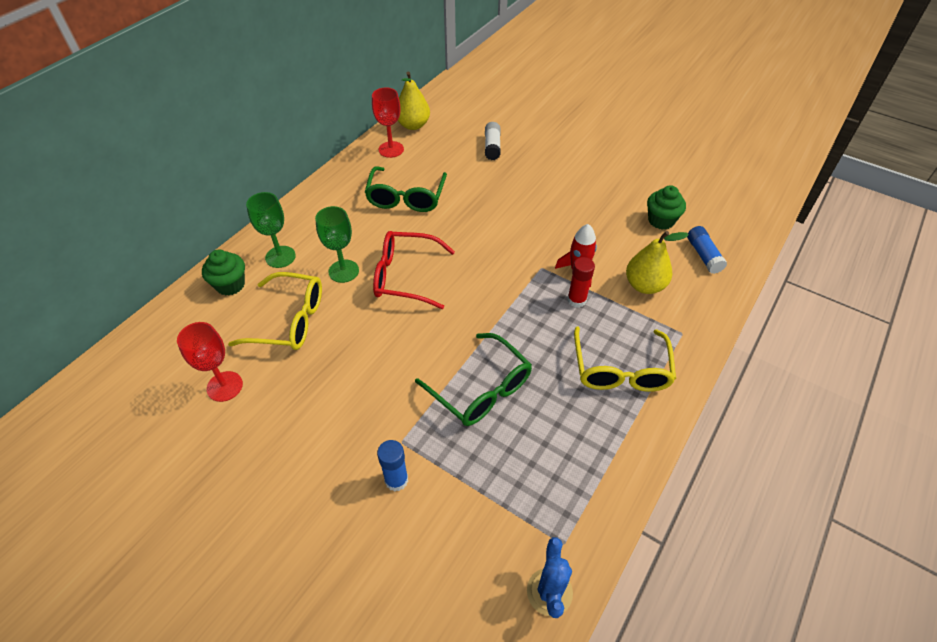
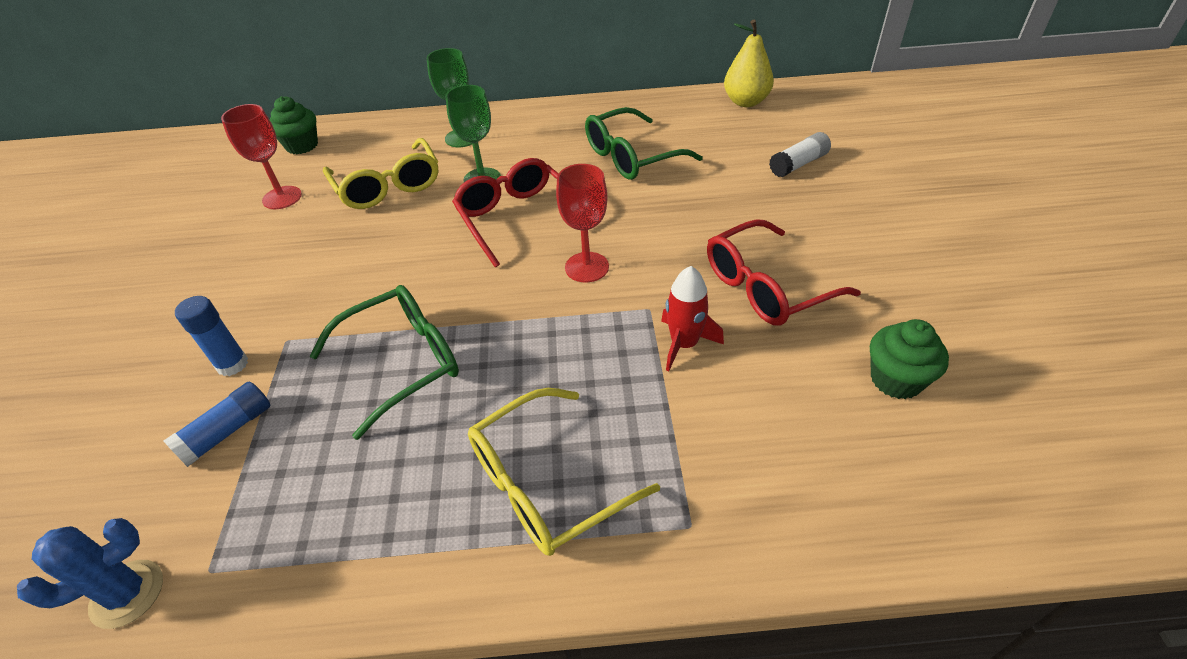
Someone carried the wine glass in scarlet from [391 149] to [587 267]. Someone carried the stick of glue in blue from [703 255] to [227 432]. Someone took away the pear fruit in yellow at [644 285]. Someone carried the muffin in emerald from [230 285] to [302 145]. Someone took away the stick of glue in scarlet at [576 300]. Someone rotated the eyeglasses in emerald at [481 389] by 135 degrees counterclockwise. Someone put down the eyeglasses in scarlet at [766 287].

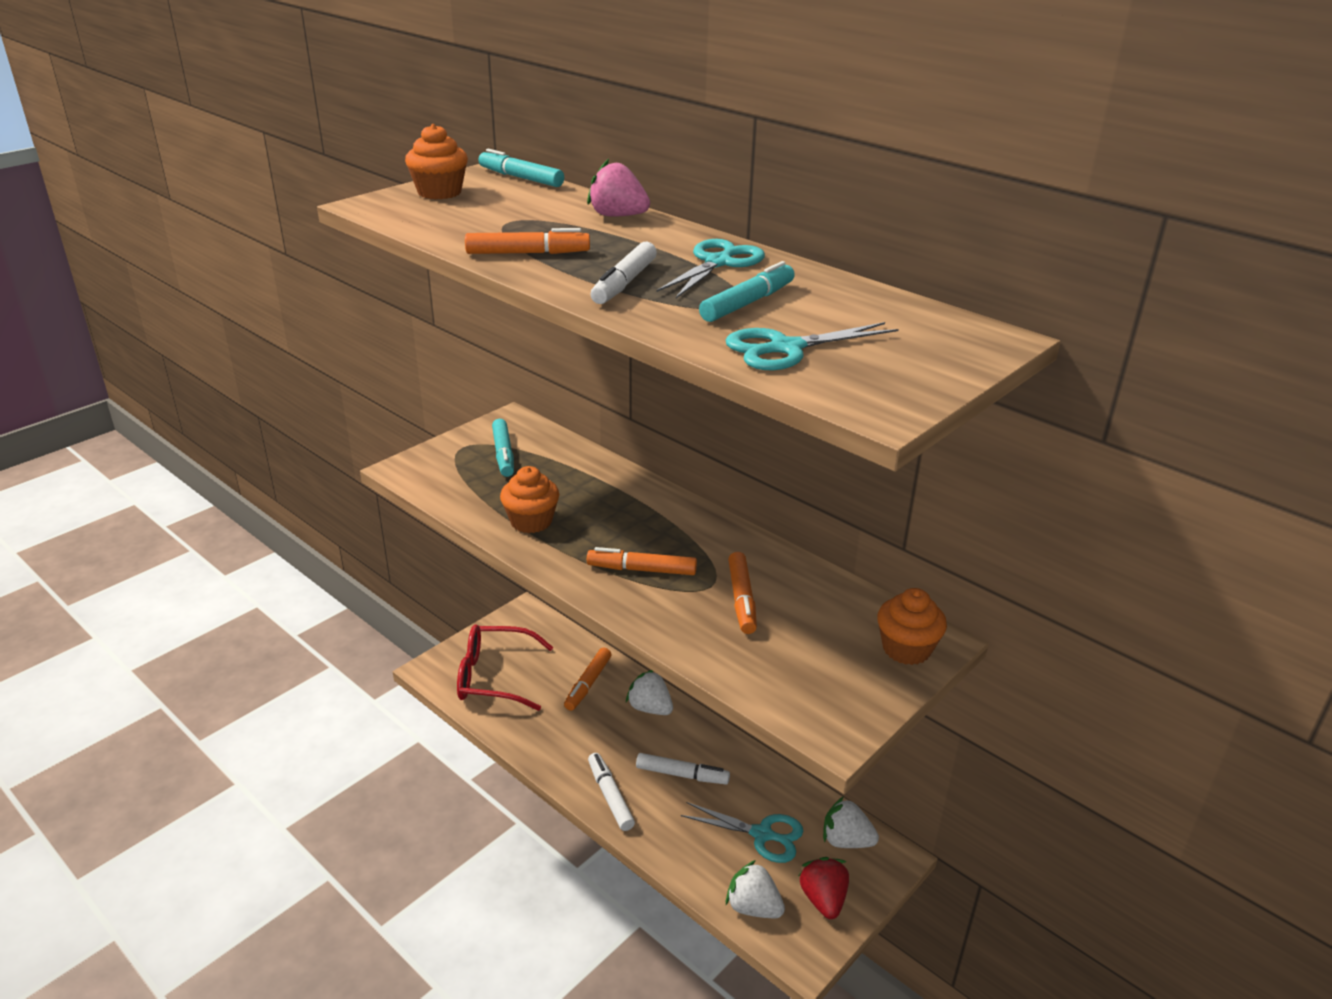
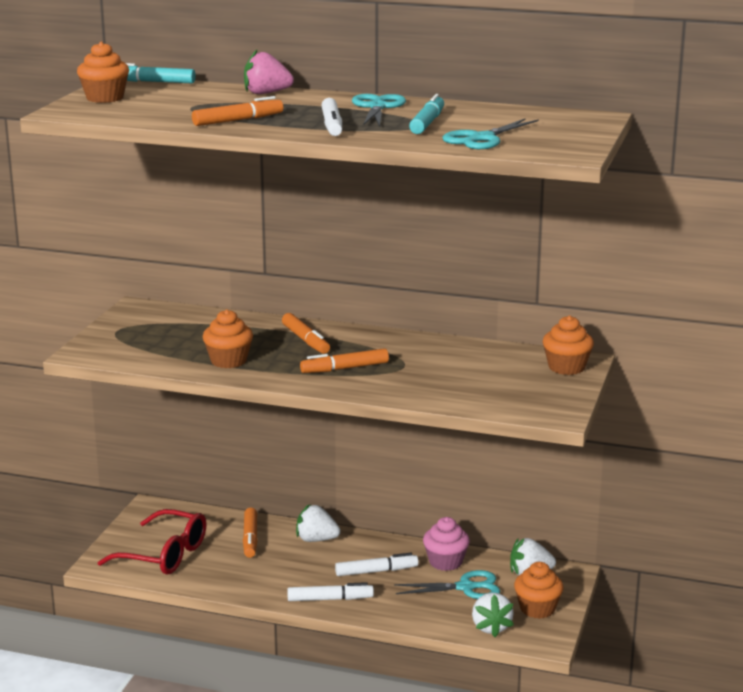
Someone took away the felt pen in aqua at [503 454]. Someone carried the felt pen in orange from [742 599] to [305 340]. Someone rotated the eyeglasses in scarlet at [495 677] by 135 degrees counterclockwise. Someone rotated the felt pen in white at [610 796] by 135 degrees clockwise. Someone swapped the strawberry in scarlet at [823 899] for the muffin in orange at [537 609]. Someone rotated the strawberry in white at [753 907] by 105 degrees counterclockwise. Someone put down the muffin in rosy at [445 562].

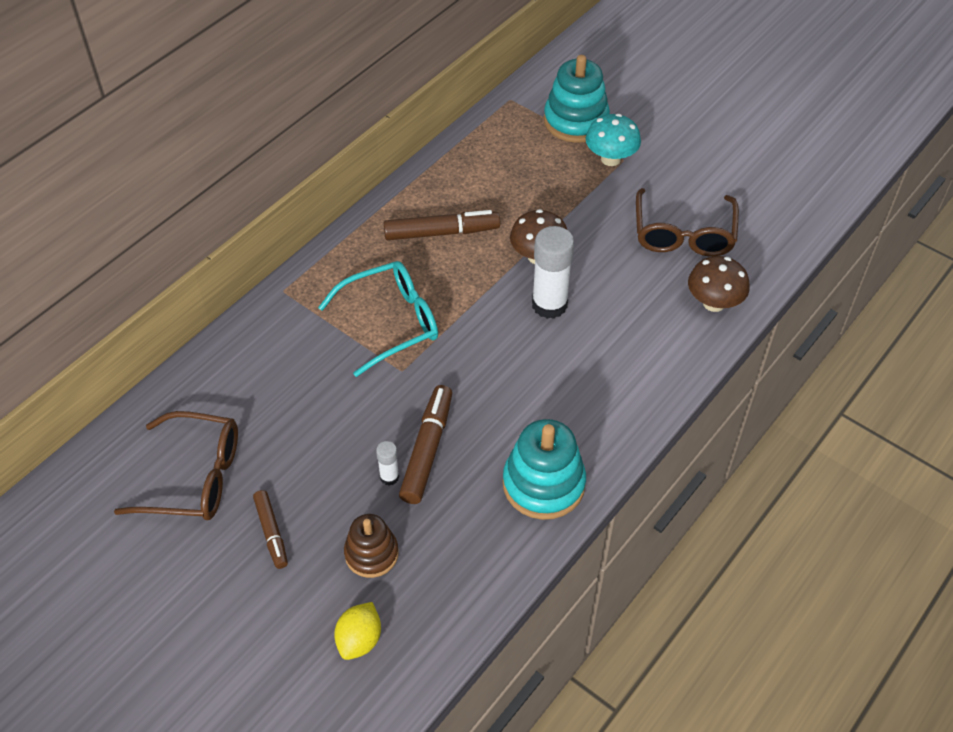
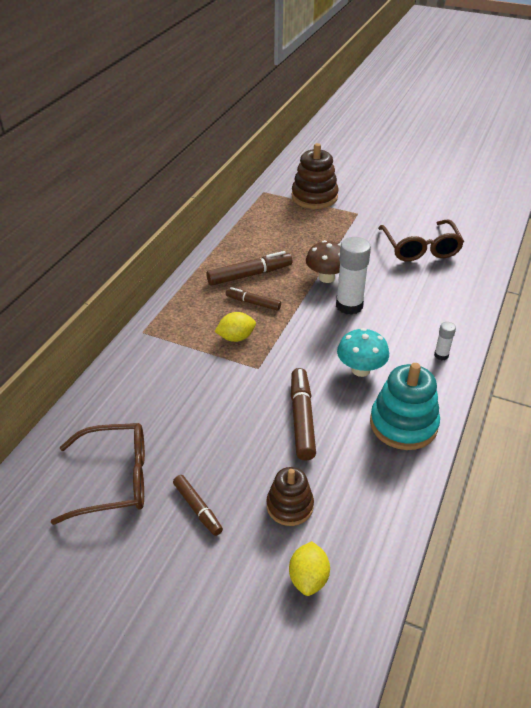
Someone repainted the stacking rings in aqua at [576 121], which became the stacking rings in russet at [314 197]. Someone carried the mushroom in aqua from [610 159] to [360 370]. Someone took away the mushroom in russet at [714 303]. Someone swapped the eyeglasses in aqua at [391 322] for the toy lemon in yellow at [236 337]. Someone carried the stick of glue in white from [389 477] to [441 355]. Someone put down the felt pen in russet at [253 303].

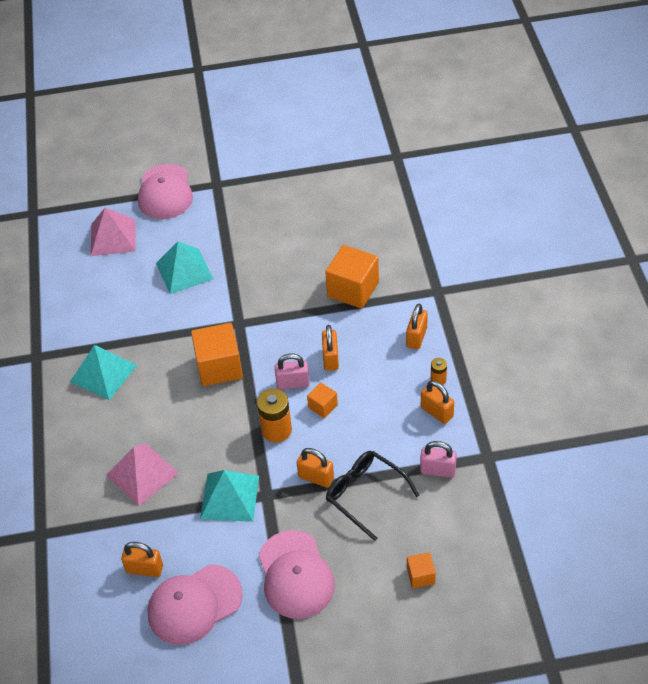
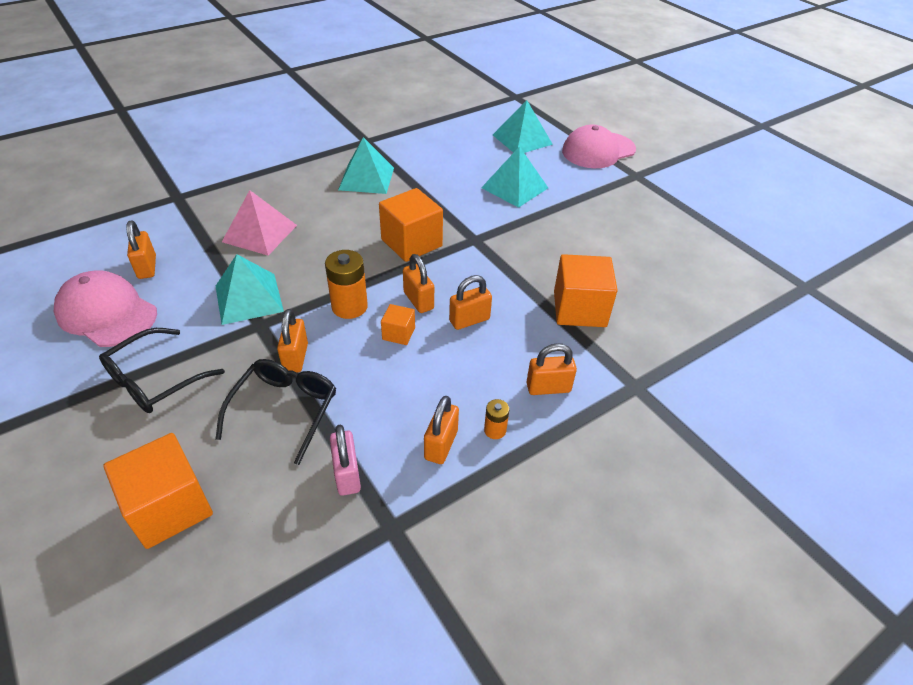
Someone repainted the pyramid in rosy at [113 237], which became the pyramid in aqua at [522 139]. Someone repainted the padlock in rosy at [293 383], which became the padlock in orange at [418 300]. Someone swapped the baseball cap in rosy at [295 575] for the eyeglasses in jet-black at [154 381]. Someone scaled the cube in orange at [421 576] by 1.98.

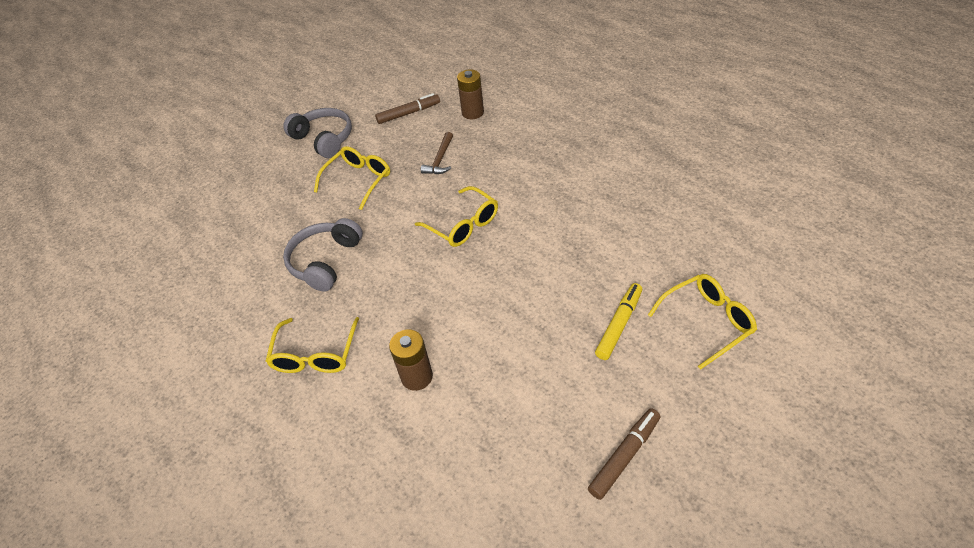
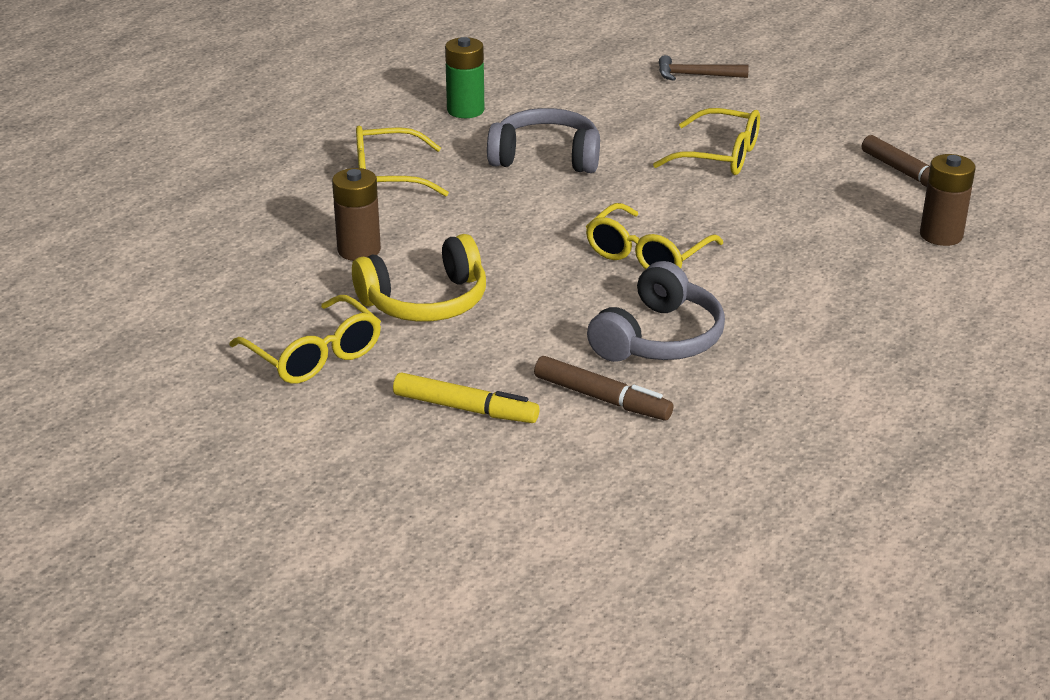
Someone carried the headset in grey from [324 139] to [659 338]. Someone carried the claw hammer in russet from [440 159] to [696 75]. Someone carried the eyeglasses in yellow from [707 321] to [315 355]. Someone carried the felt pen in russet from [624 456] to [602 398]. Someone put down the battery in emerald at [465 110]. Someone put down the headset in yellow at [425 301].

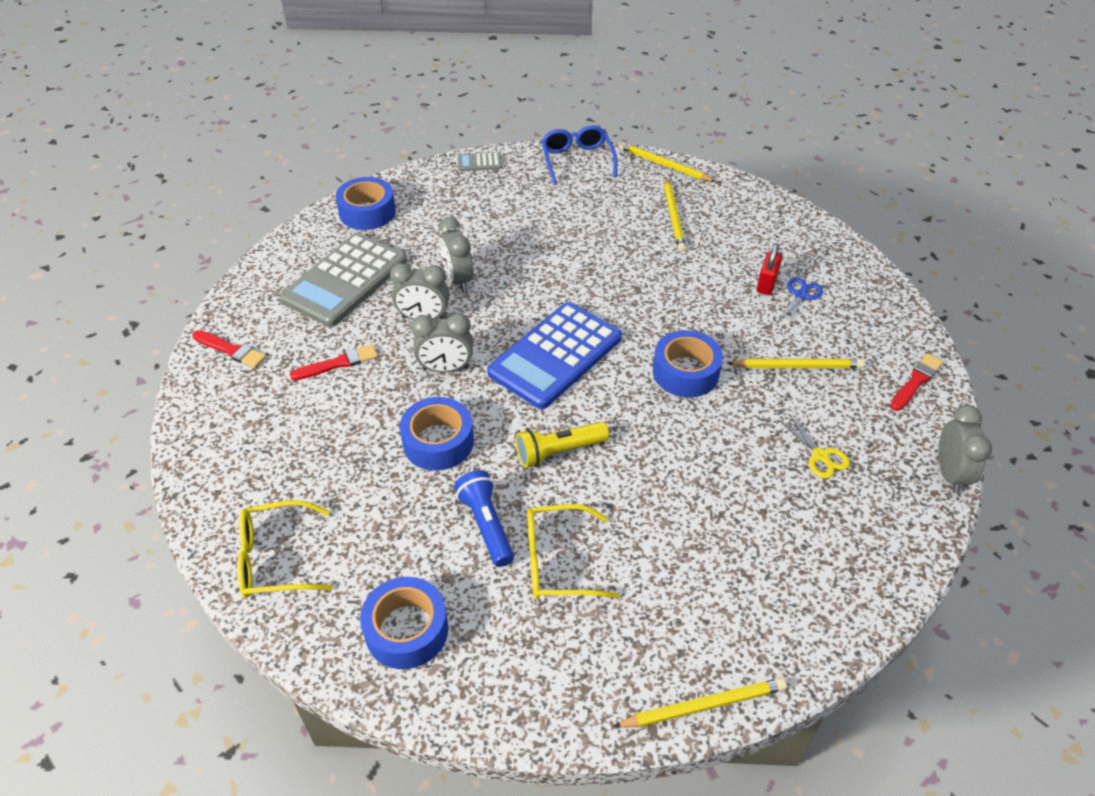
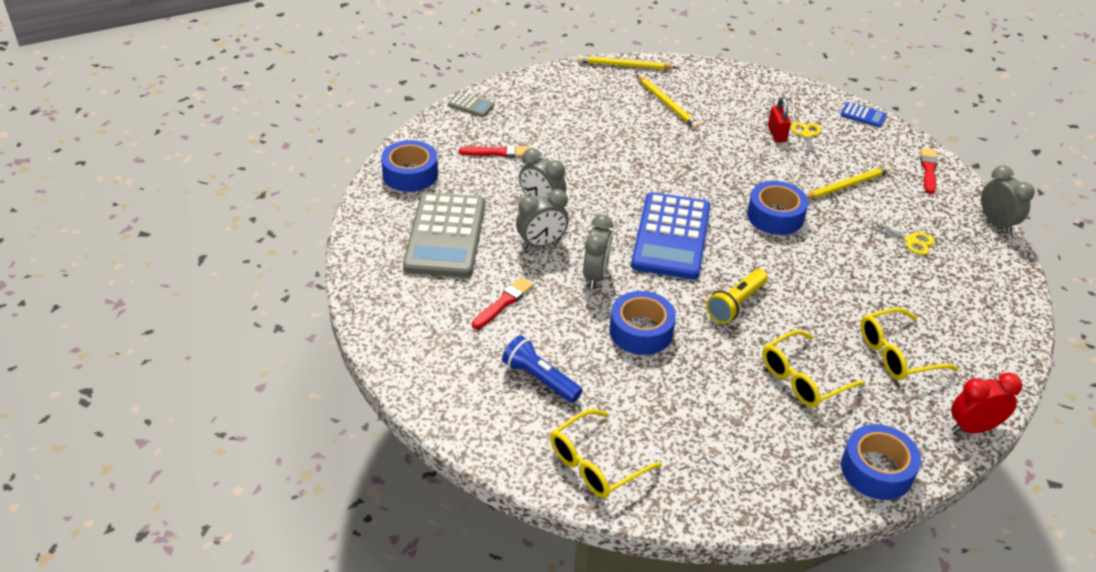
Someone took away the eyeglasses in blue at [577 160]. Someone rotated the calculator in grey at [479 162] by 120 degrees counterclockwise. Someone repainted the scissors in blue at [800 295], which became the scissors in yellow at [806 134]. Someone rotated the alarm clock in grey at [445 368] by 45 degrees counterclockwise. Someone carried the paintbrush in scarlet from [230 350] to [497 152]. Someone carried the flashlight in blue from [486 525] to [540 379]. Someone carried the sticky tape in blue from [406 630] to [876 470]. Someone swapped the lead pencil in yellow at [703 705] for the alarm clock in scarlet at [973 428]. Someone put down the calculator in blue at [863 115]. Someone put down the eyeglasses in yellow at [897 353].

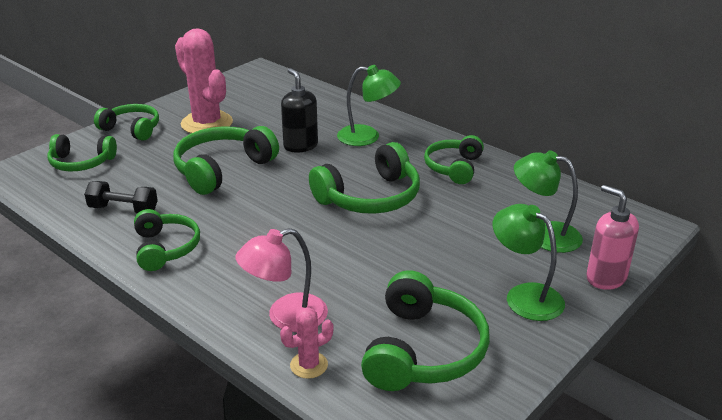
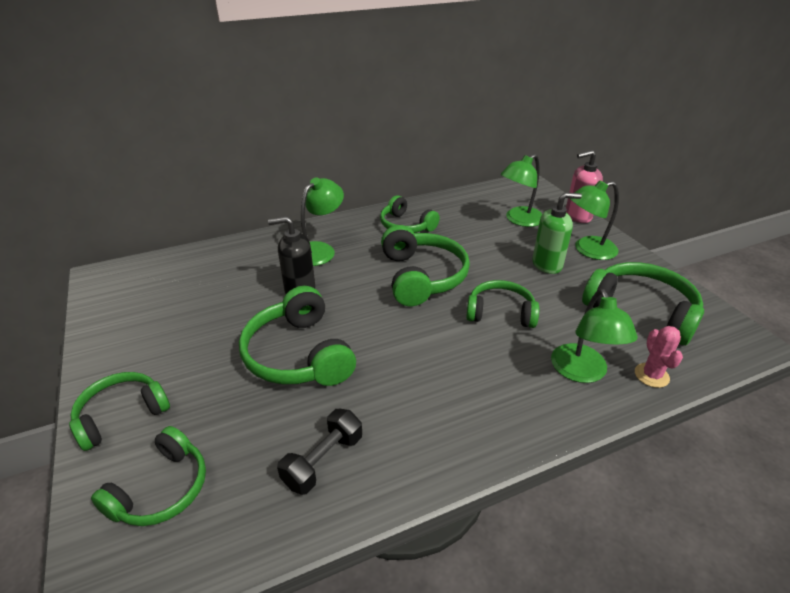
Someone took away the saguaro cactus in rosy at [207 123]. Someone carried the headset in emerald from [165 248] to [500 313]. Someone repainted the reading lamp in rosy at [286 317], which became the reading lamp in emerald at [582 372]. Someone put down the soap dispenser in emerald at [547 264].

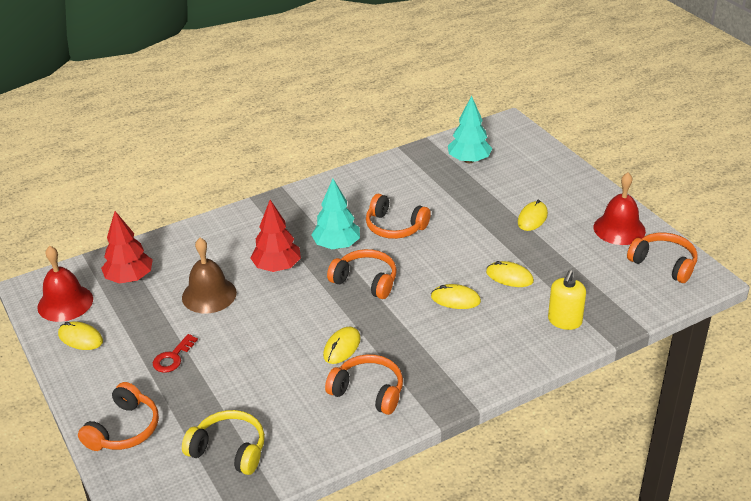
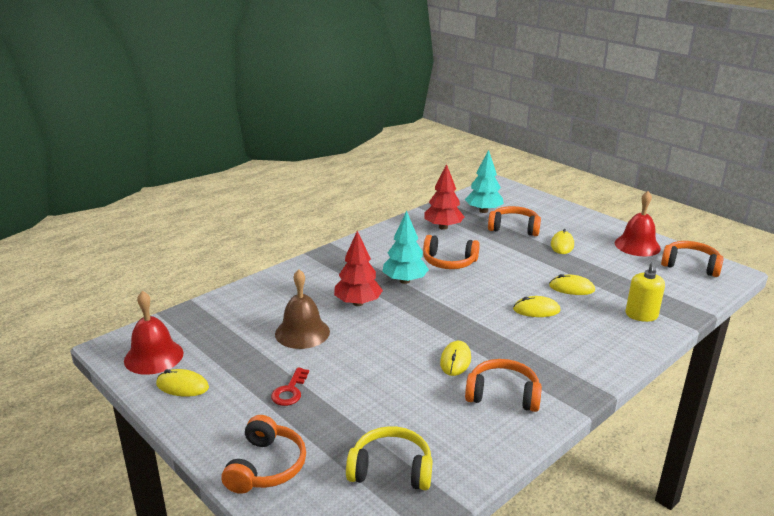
Someone carried the toy tree in scarlet from [129 278] to [443 227]. Someone carried the headset in orange from [365 281] to [514 228].

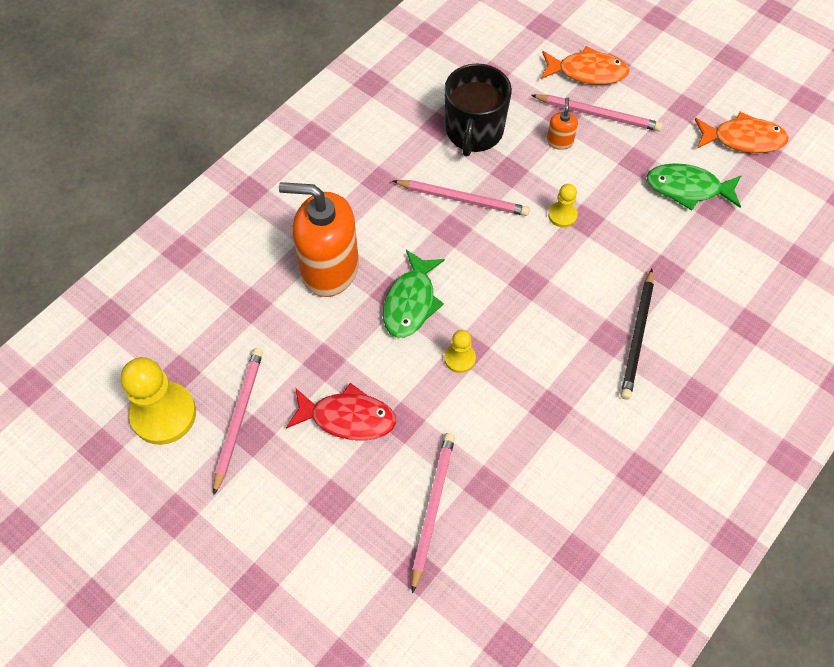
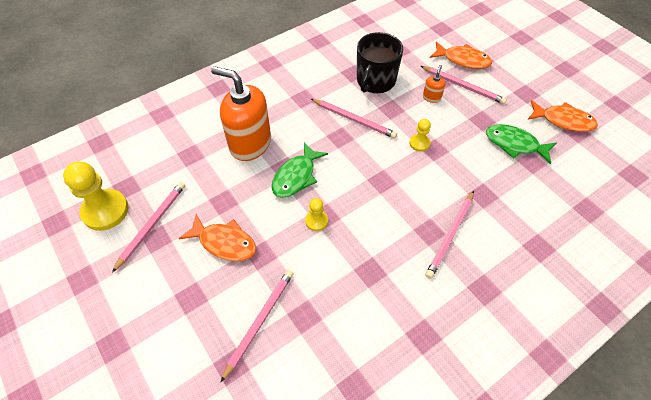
Someone repainted the lead pencil in jet-black at [637 336], which became the lead pencil in rosy at [450 235]. Someone repainted the fish figure in scarlet at [347 418], which became the fish figure in orange at [224 242].

